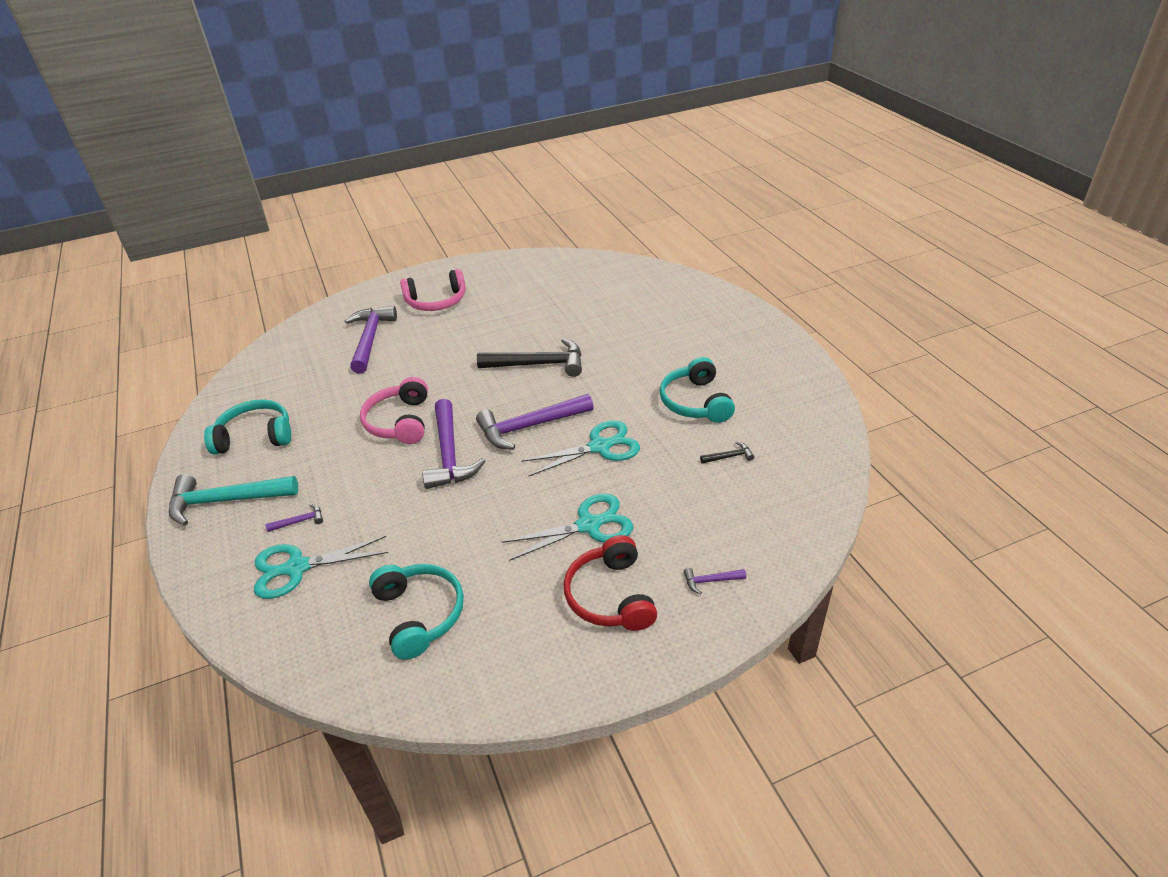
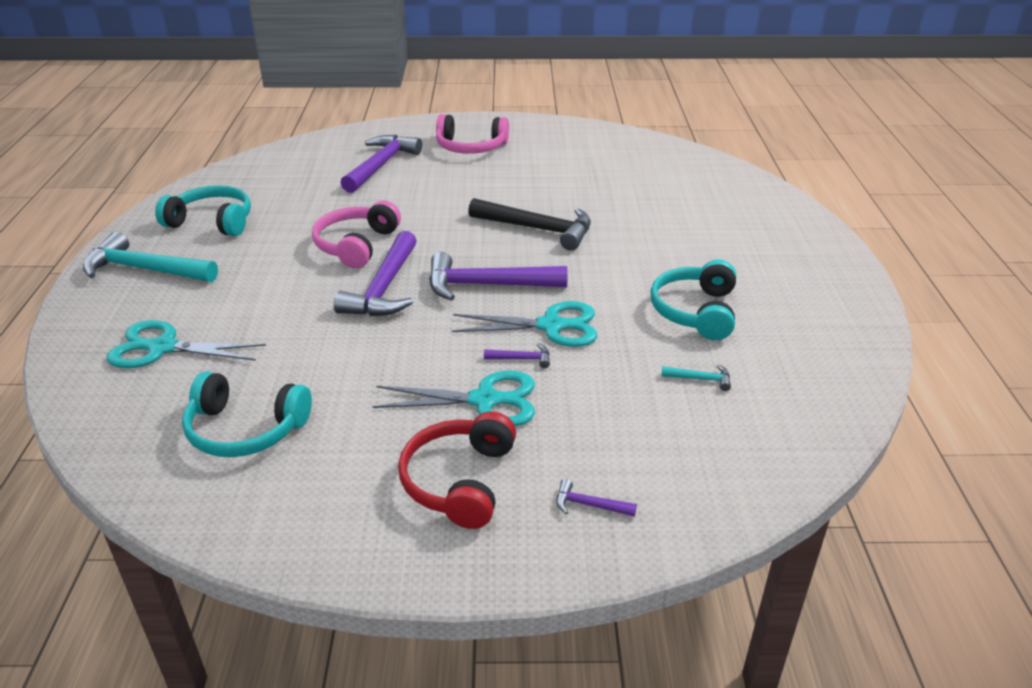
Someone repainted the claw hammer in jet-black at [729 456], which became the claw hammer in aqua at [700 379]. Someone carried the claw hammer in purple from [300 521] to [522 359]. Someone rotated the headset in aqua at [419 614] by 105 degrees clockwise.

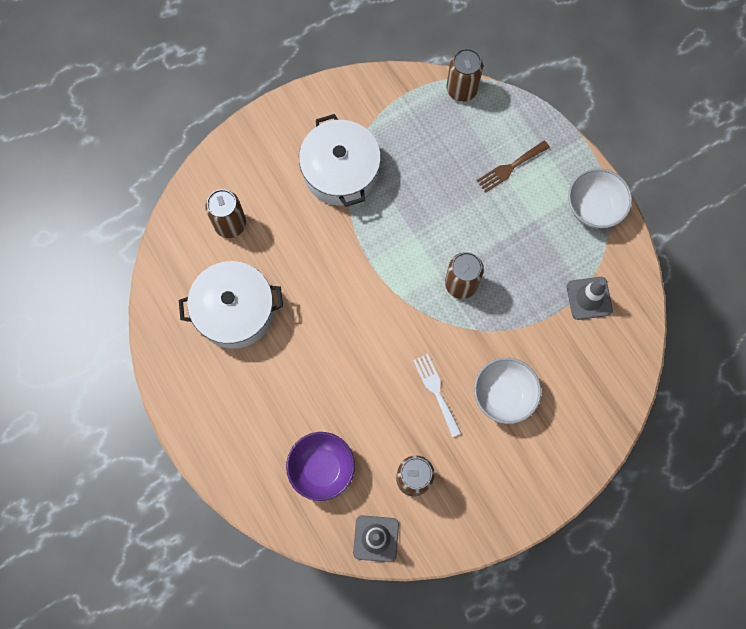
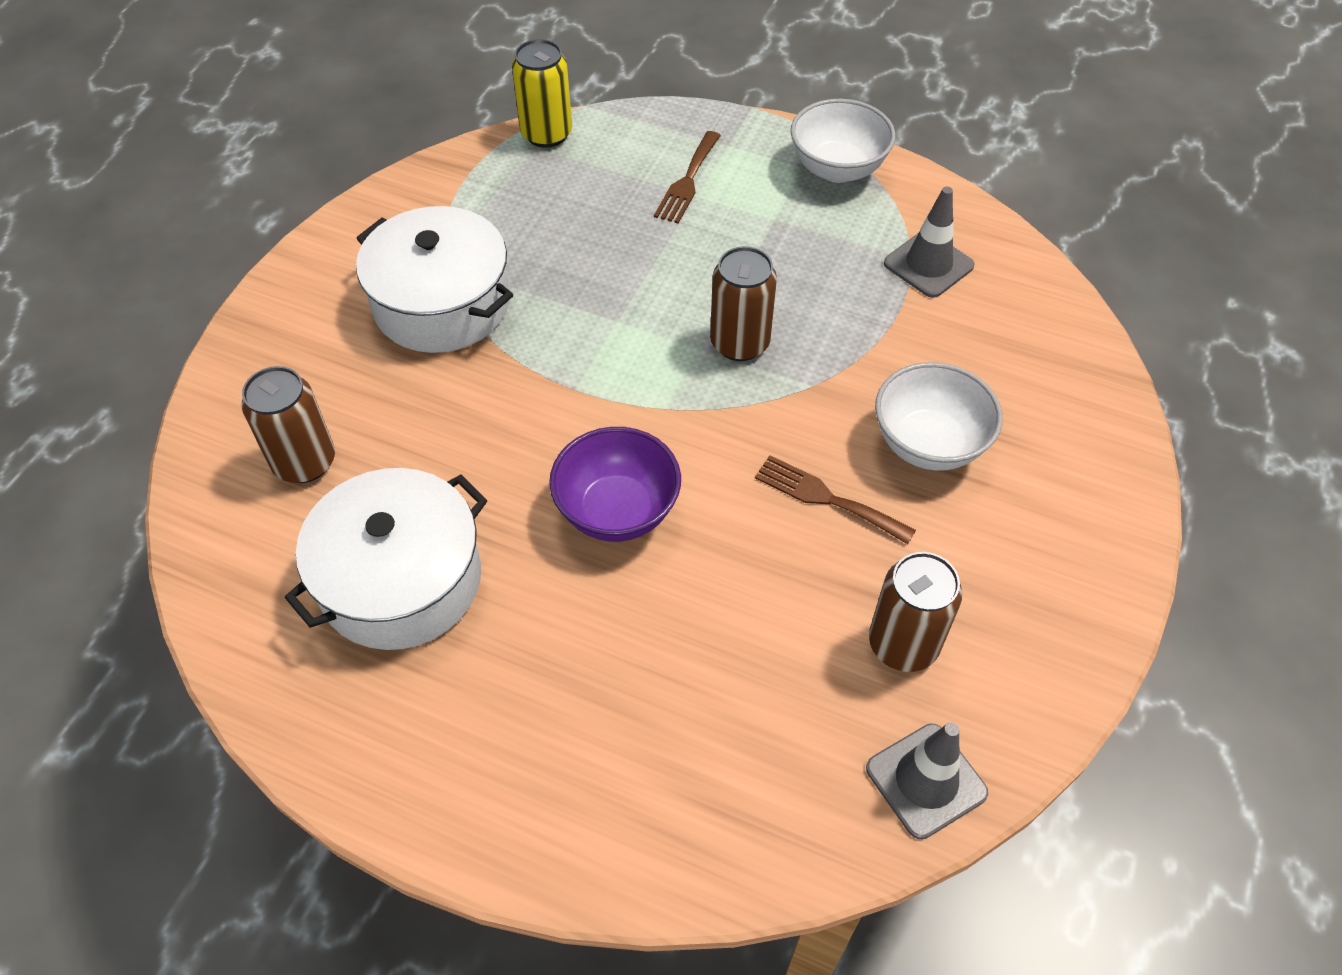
Someone repainted the soda can in russet at [461 89], which became the soda can in yellow at [546 134]. Someone repainted the table fork in white at [436 391], which became the table fork in russet at [827 498]. Someone carried the serving bowl in purple from [322 468] to [617 511].

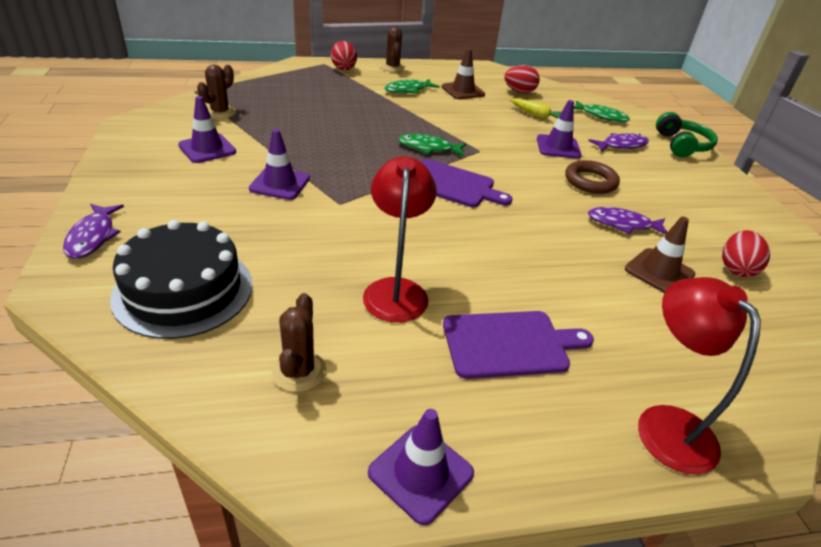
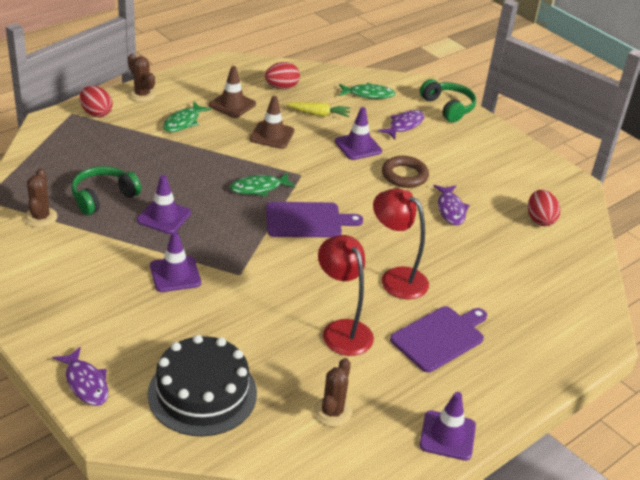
Someone carried the traffic cone in purple from [207 149] to [164 217]. Someone rotated the fish figure in purple at [623 224] by 75 degrees counterclockwise. Someone carried the traffic cone in russet from [659 272] to [272 135]. Someone carried the reading lamp in scarlet from [665 424] to [396 278]. Someone rotated the saguaro cactus in russet at [299 371] by 45 degrees clockwise. Someone put down the headset in emerald at [103 197].

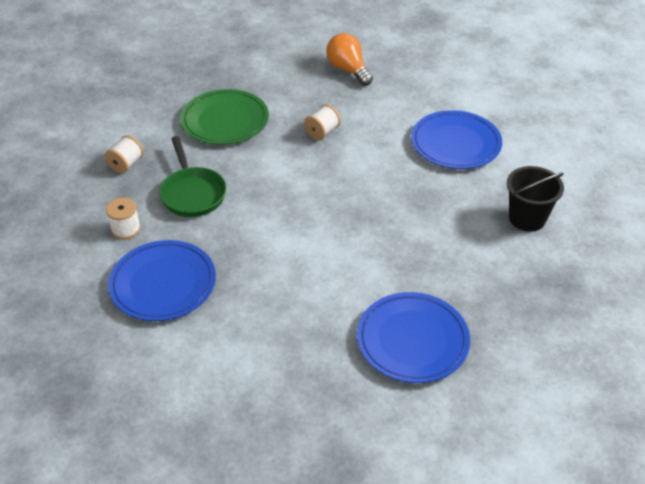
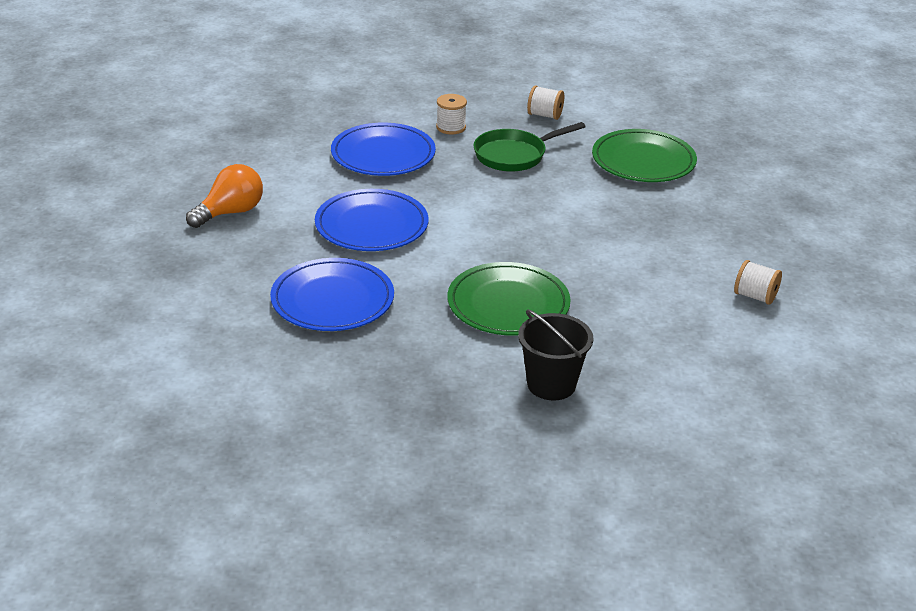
Someone carried the bulb in orange from [348 70] to [230 212]. Someone carried the spool in white from [322 132] to [755 296]. Someone carried the dinner plate in blue from [455 143] to [371 225]. Someone put down the dinner plate in emerald at [508 304].

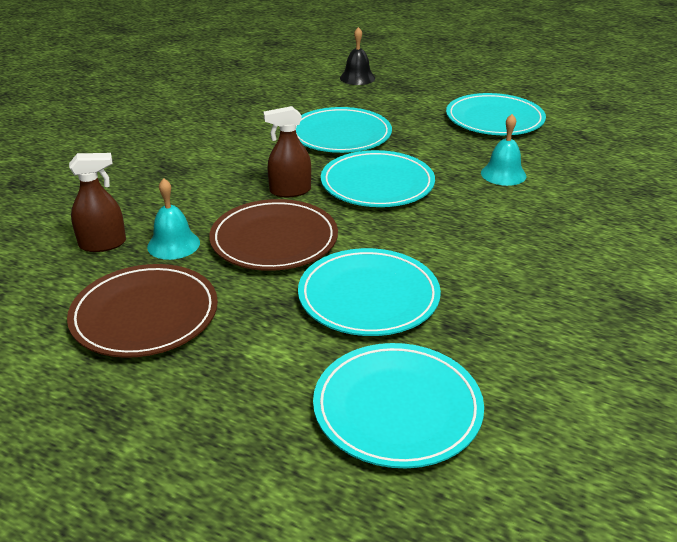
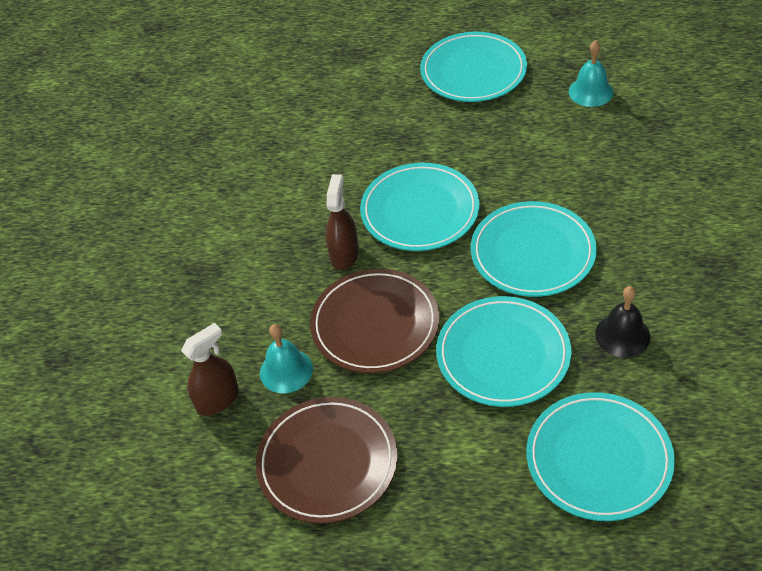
Someone carried the hand bell in jet-black from [357 78] to [622 335]. Someone rotated the spray bottle in russet at [290 191] by 135 degrees clockwise. Someone carried the dinner plate in aqua from [340 135] to [532 253]. Someone carried the hand bell in aqua from [503 174] to [590 91].

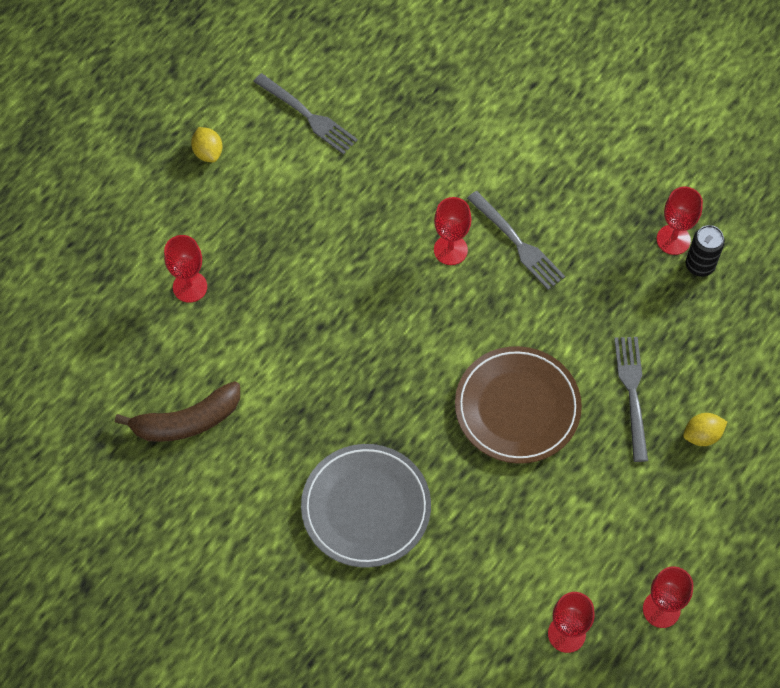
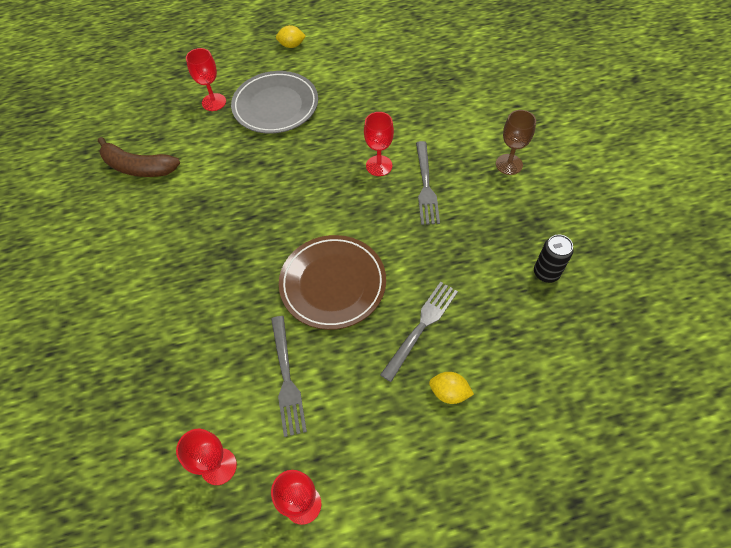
Someone carried the table fork in grey from [309 116] to [287 379]. Someone rotated the toy lemon in yellow at [208 152] by 75 degrees clockwise. Someone took away the wine glass in scarlet at [673 239]. Someone carried the dinner plate in grey from [366 508] to [275 105]. Someone put down the wine glass in russet at [509 164].

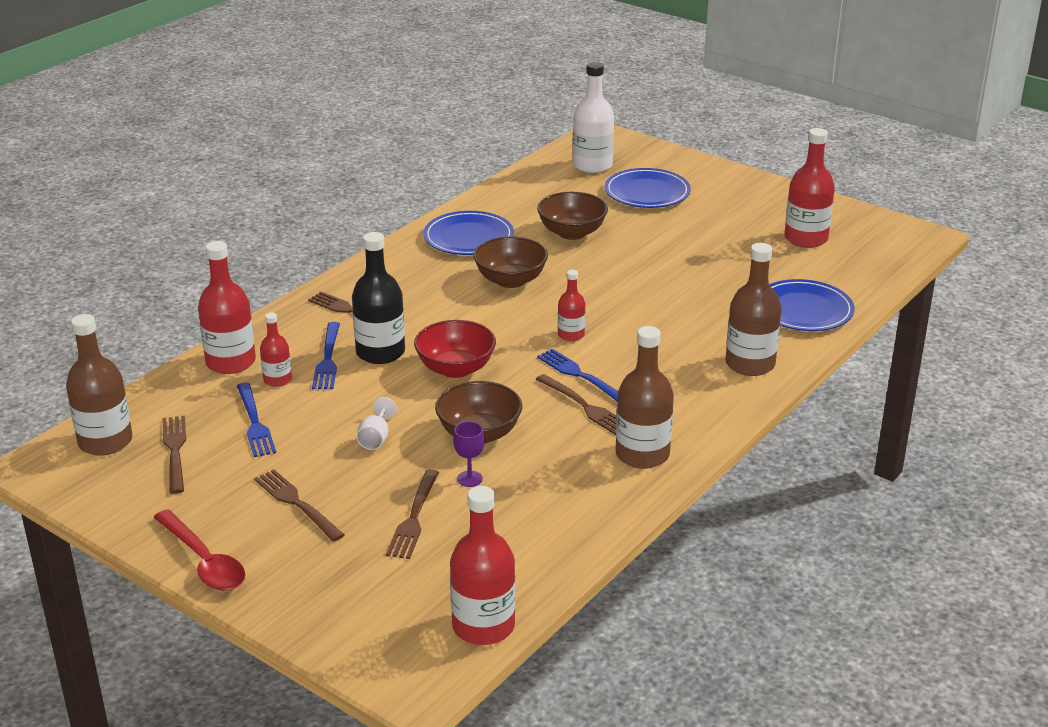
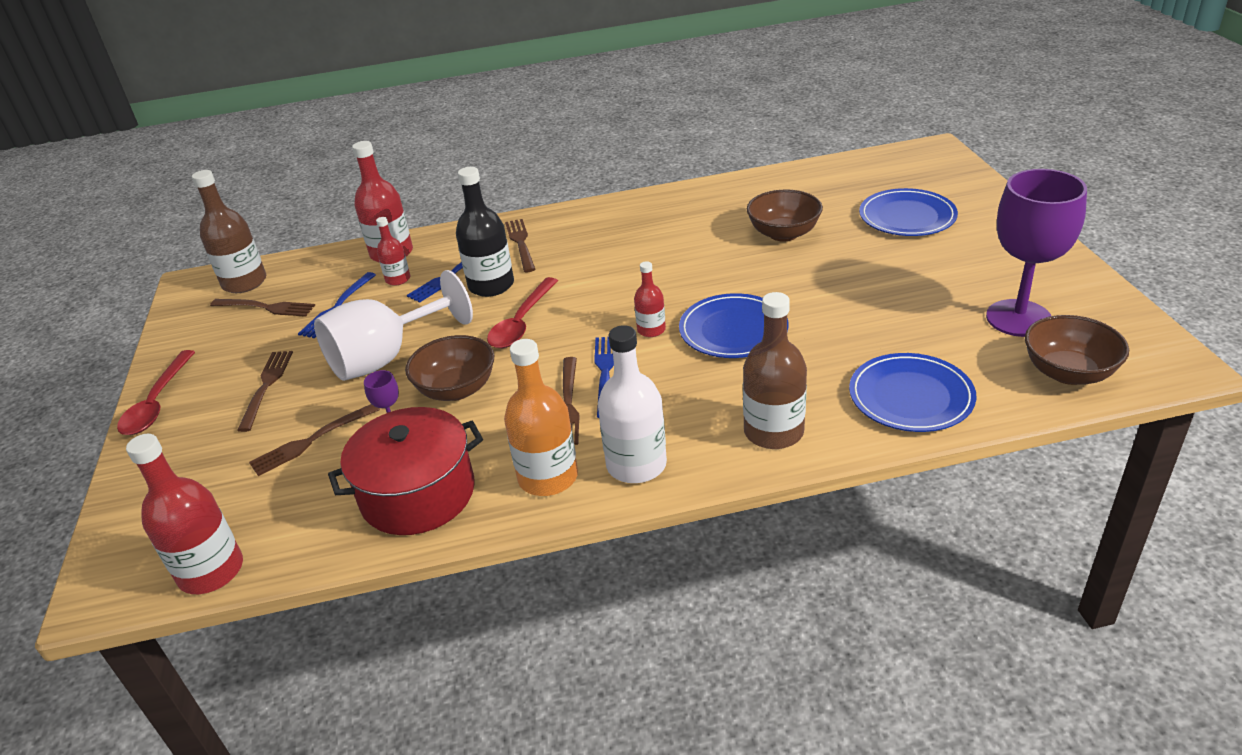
Someone carried the drink bottle in white from [592 165] to [636 465]. Someone swapped the drink bottle in scarlet at [806 238] for the wine glass in purple at [1018 318]. Someone carried the dinner plate in blue from [468 237] to [733 330]. Someone carried the serving bowl in russet from [510 280] to [1068 372]. Someone swapped the serving bowl in scarlet at [455 369] for the tablespoon in scarlet at [522 322]. Someone repainted the drink bottle in russet at [642 454], which became the drink bottle in orange at [548 477]. Someone scaled the wine glass in white at [376 438] by 2.50. Someone rotated the table fork in russet at [175 451] by 75 degrees clockwise. Someone put down the cooking pot in scarlet at [418 494].

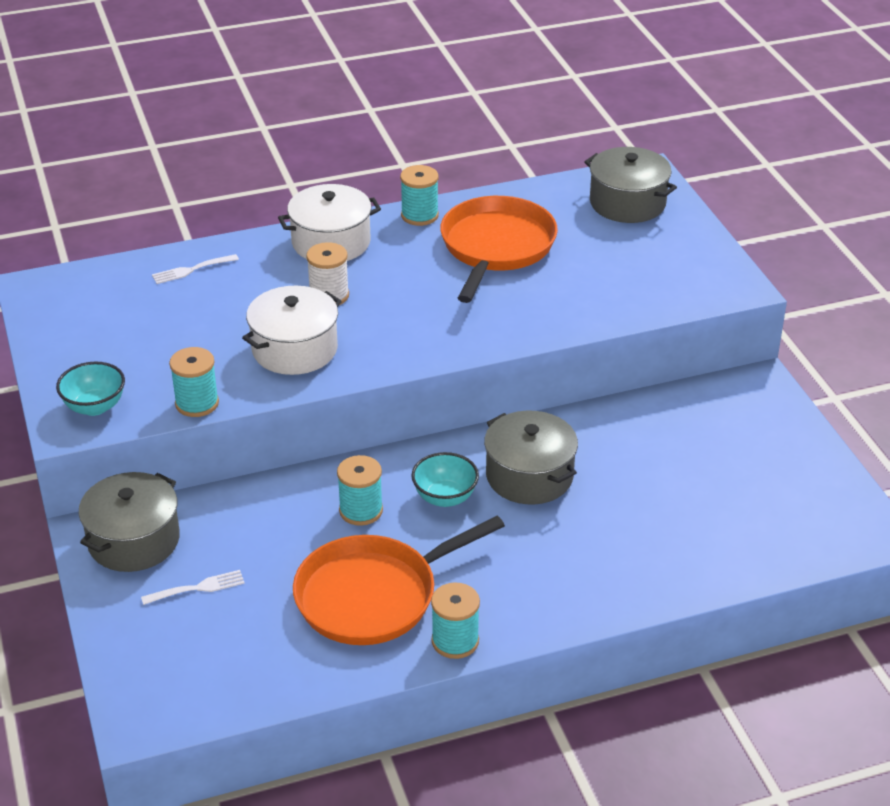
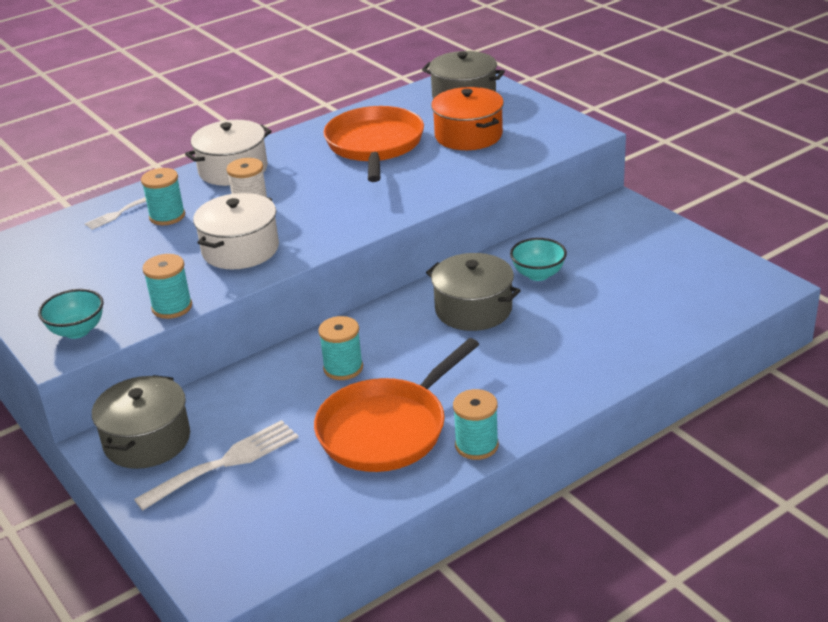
Someone carried the spool in aqua from [419 215] to [167 216]. Someone carried the serving bowl in aqua from [445 497] to [538 274]. Someone scaled the table fork in white at [197 588] by 1.79. Someone put down the cooking pot in orange at [468 135].

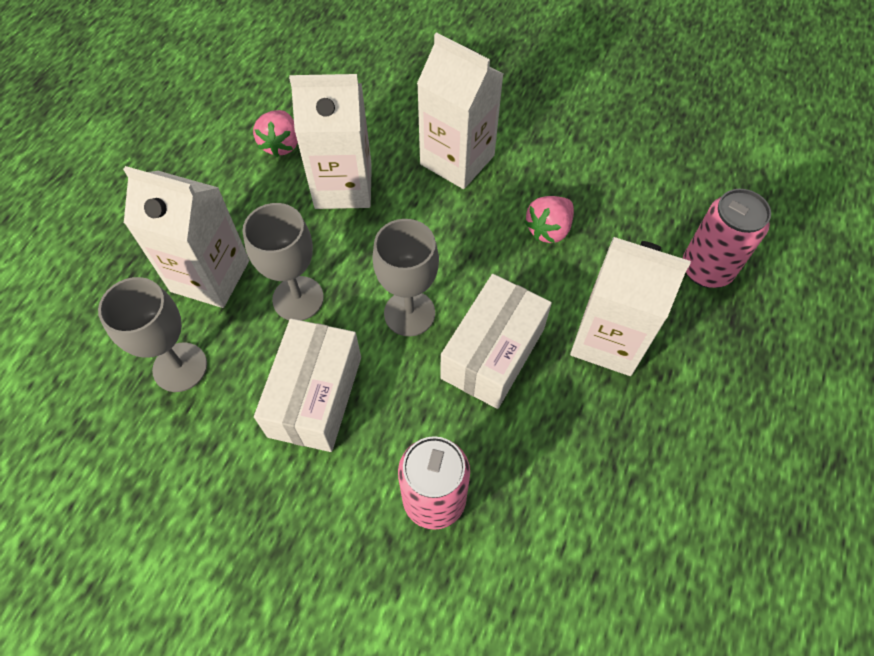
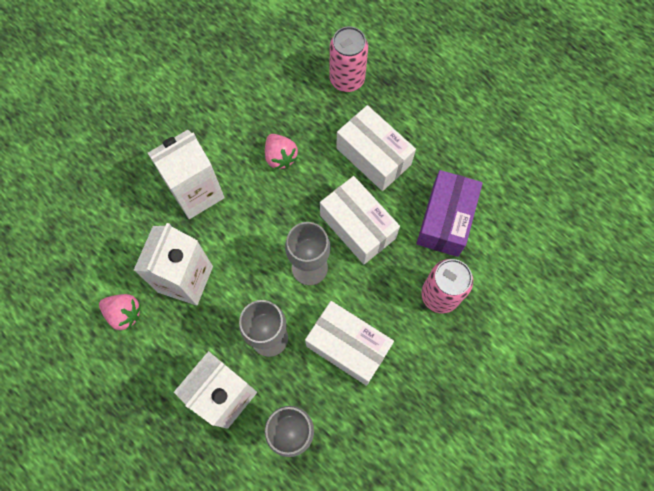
Someone swapped the milk carton in white at [608 340] for the parcel in white at [373 156]. Someone put down the parcel in purple at [445 220].

